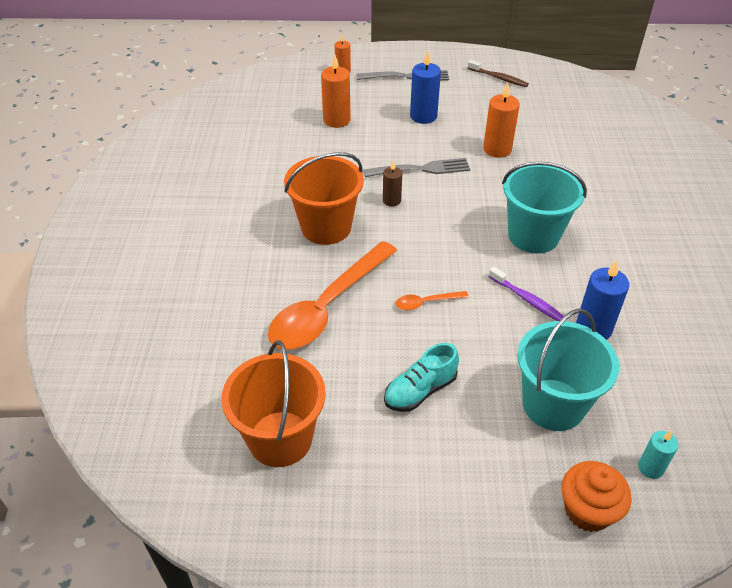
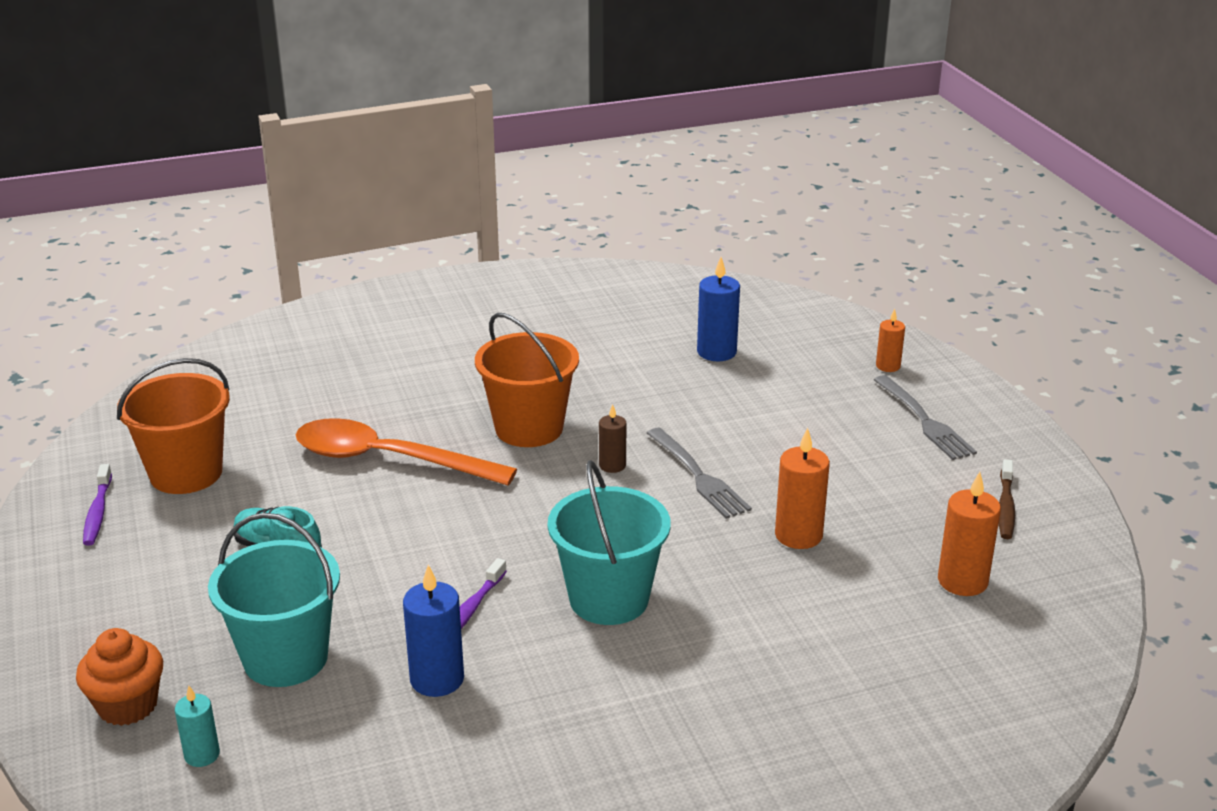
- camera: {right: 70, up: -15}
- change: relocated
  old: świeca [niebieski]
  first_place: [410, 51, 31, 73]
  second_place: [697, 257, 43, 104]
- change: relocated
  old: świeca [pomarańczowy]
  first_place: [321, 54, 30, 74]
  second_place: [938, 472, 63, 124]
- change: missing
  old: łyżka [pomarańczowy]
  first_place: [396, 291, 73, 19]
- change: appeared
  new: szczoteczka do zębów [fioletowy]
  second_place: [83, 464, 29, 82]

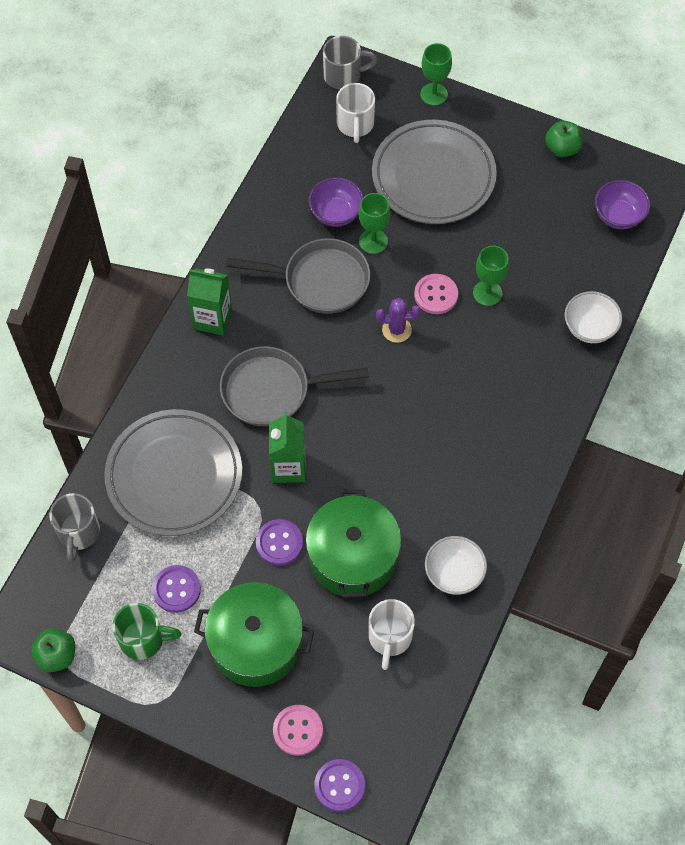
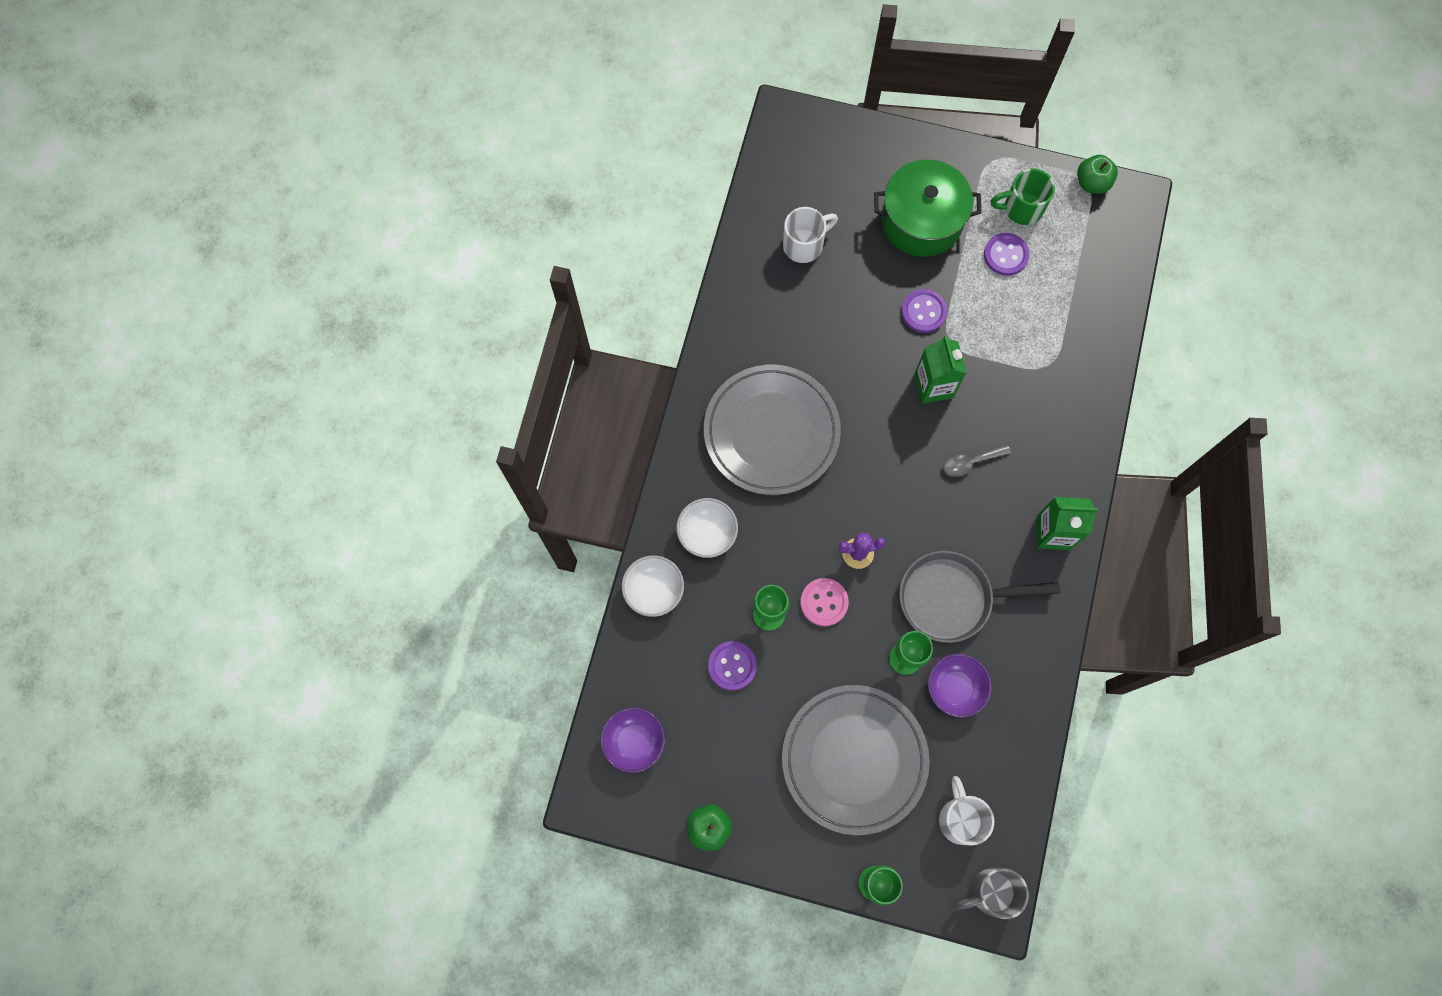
- camera: {right: 170, up: 10}
- change: exchanged
  old: patelnia [szary]
  new: łyżka [szary]
  first_place: [220, 346, 149, 80]
  second_place: [943, 445, 68, 32]
- change: relocated
  old: talerz [szary]
  first_place: [104, 409, 138, 127]
  second_place: [704, 365, 137, 130]
- change: missing
  old: garnek [zielony]
  first_place: [306, 489, 95, 109]
- change: missing
  old: kubek [szary]
  first_place: [49, 493, 51, 69]
- change: relocated
  old: miska [biały]
  first_place: [425, 536, 62, 59]
  second_place: [676, 498, 62, 60]
- change: spun
  old: kubek [biały]
  first_place: [368, 599, 47, 71]
  second_place: [783, 207, 55, 56]
  degrees: 60
- change: missing
  old: guzik [różowy]
  first_place: [273, 705, 50, 51]
- change: relocated
  old: guzik [fioletowy]
  first_place: [314, 759, 51, 53]
  second_place: [708, 641, 49, 50]

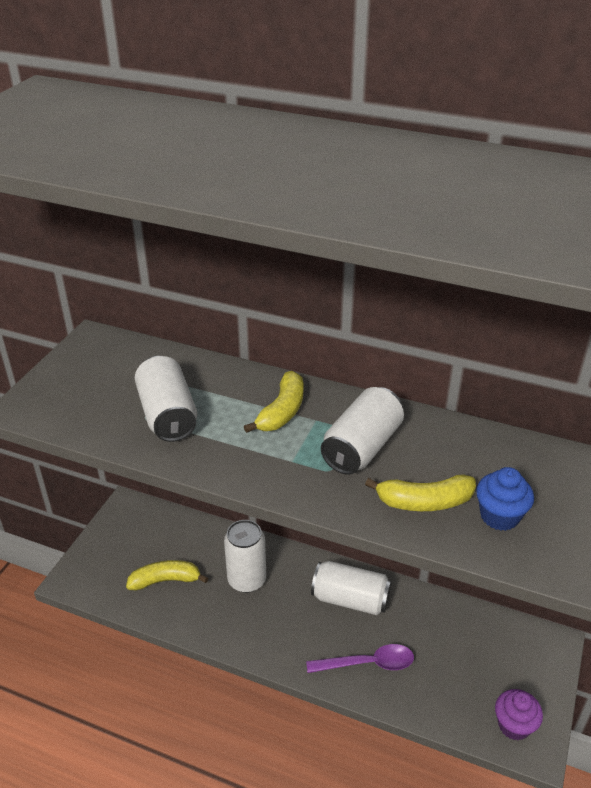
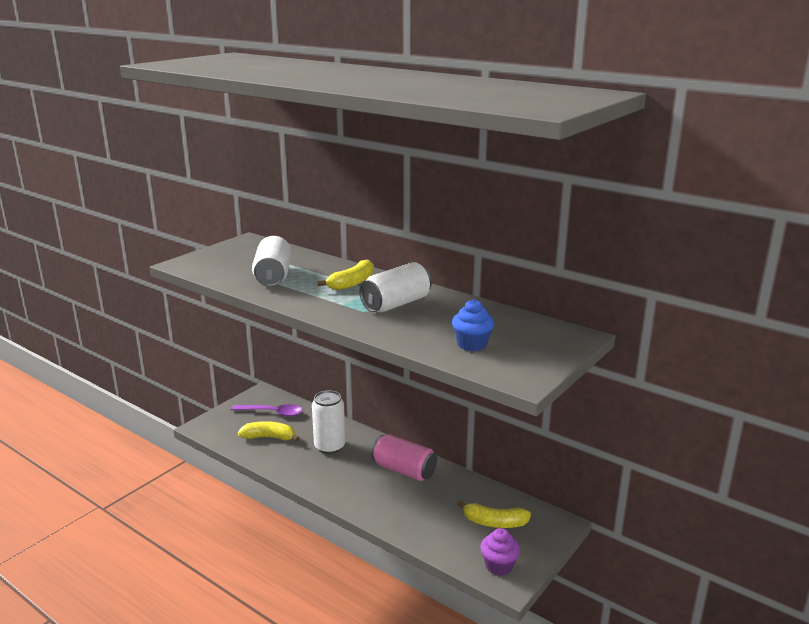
- camera: {right: 15, up: -15}
- change: relocated
  old: banan [żółty]
  first_place: [365, 474, 111, 37]
  second_place: [457, 500, 74, 28]
- change: colour
  old: puszka [biały]
  new: puszka [różowy]
  first_place: [311, 561, 81, 54]
  second_place: [371, 434, 66, 47]
- change: relocated
  old: łyżka [fioletowy]
  first_place: [306, 644, 108, 29]
  second_place: [231, 404, 72, 13]

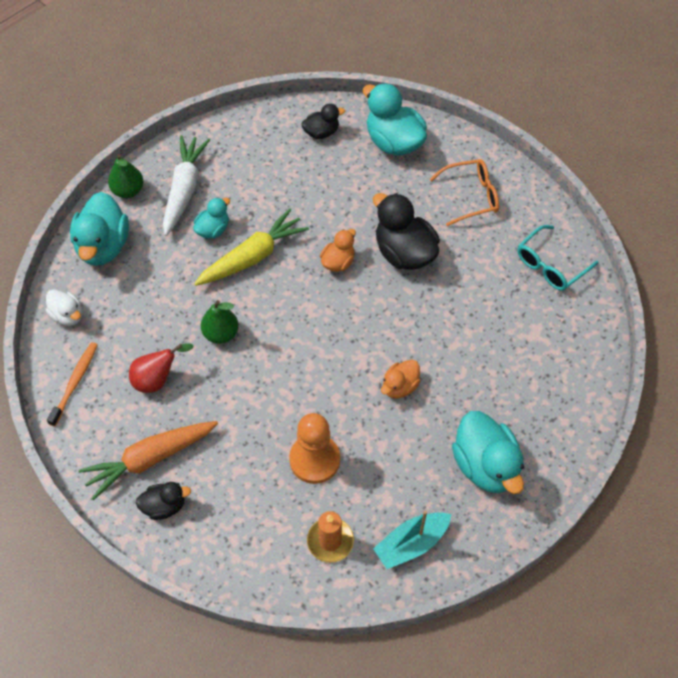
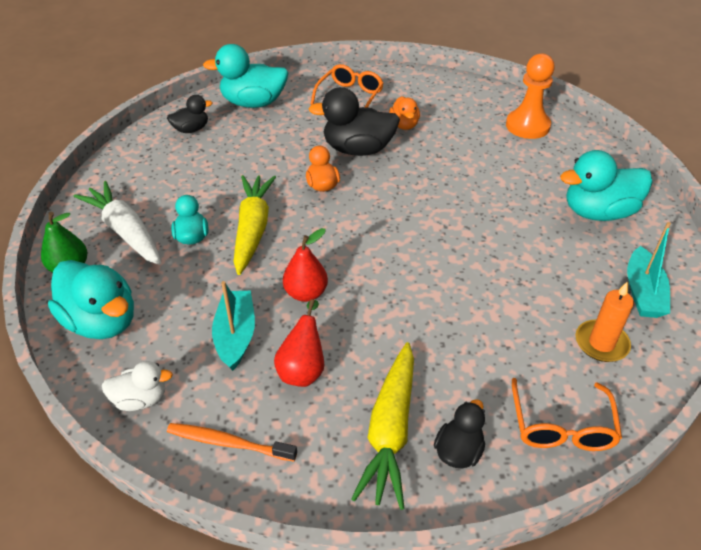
- camera: {right: -50, up: -15}
- change: spun
  old: kaczka [czarny]
  first_place: [301, 104, 44, 35]
  second_place: [167, 95, 46, 38]
  degrees: 45
- change: missing
  old: okulary [turkusowy]
  first_place: [517, 225, 81, 66]
- change: colour
  old: gruszka [zielony]
  new: gruszka [czerwony]
  first_place: [201, 300, 38, 44]
  second_place: [283, 228, 45, 74]
- change: spun
  old: szczoteczka do zębów [pomarańczowy]
  first_place: [47, 342, 51, 84]
  second_place: [167, 423, 130, 39]
  degrees: -45
- change: relocated
  old: kaczka [pomarańczowy]
  first_place: [381, 359, 40, 40]
  second_place: [389, 96, 31, 34]
- change: spun
  old: kaczka [turkusowy]
  first_place: [452, 411, 72, 83]
  second_place: [560, 150, 93, 71]
  degrees: 150
- change: relocated
  old: pionek [pomarańczowy]
  first_place: [289, 413, 51, 71]
  second_place: [506, 53, 49, 86]
- change: colour
  old: marchewka [pomarańczowy]
  new: marchewka [żółty]
  first_place: [78, 421, 140, 79]
  second_place: [351, 342, 63, 168]
- change: appeared
  new: łódka [turkusowy]
  second_place: [212, 281, 43, 90]
- change: appeared
  new: okulary [pomarańczowy]
  second_place: [512, 378, 110, 73]

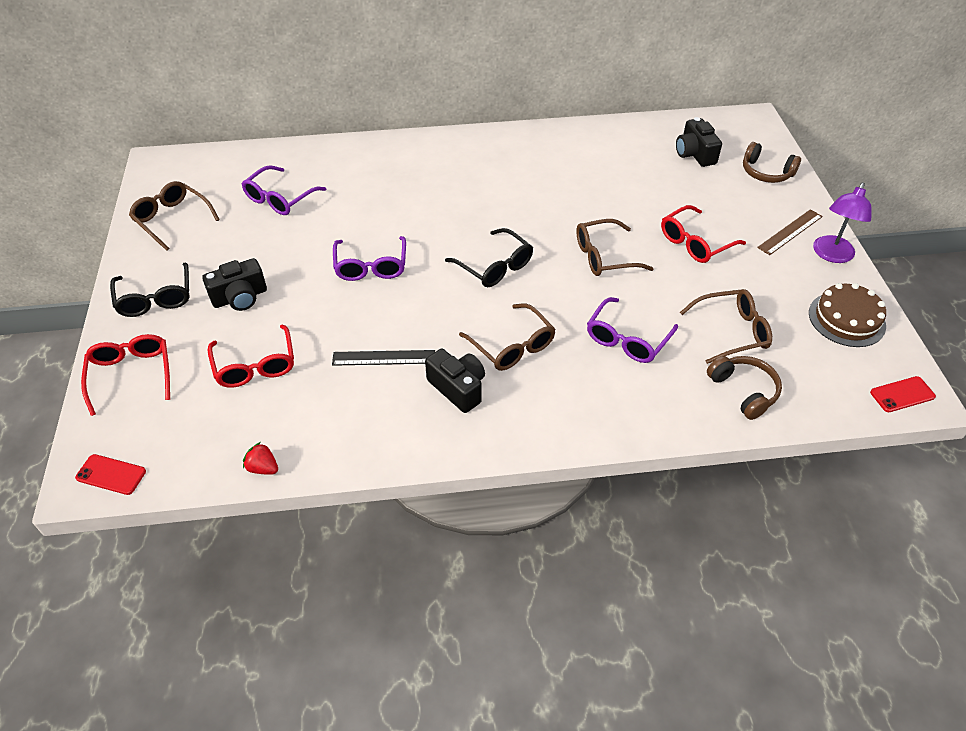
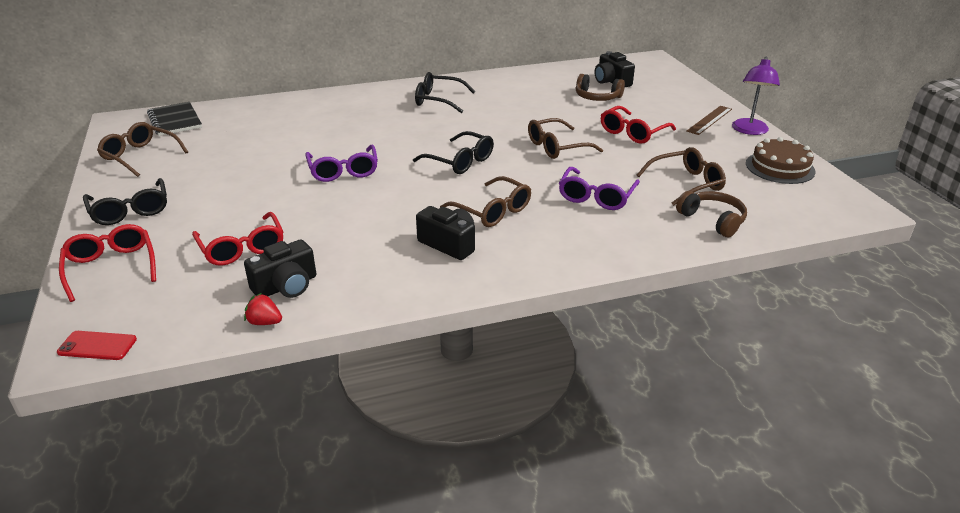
- camera: {right: -10, up: -15}
- change: relocated
  old: słuchawki [brązowy]
  first_place: [743, 142, 58, 41]
  second_place: [576, 74, 49, 27]
- change: missing
  old: okulary [fioletowy]
  first_place: [242, 166, 84, 49]
- change: relocated
  old: aparat fotograficzny [czarny]
  first_place: [202, 258, 65, 53]
  second_place: [244, 240, 72, 58]
- change: missing
  old: linijka [czarny]
  first_place: [332, 350, 103, 16]
- change: missing
  old: telefon [czerwony]
  first_place: [870, 376, 66, 36]
- change: appeared
  new: okulary [czarny]
  second_place: [415, 72, 60, 41]
- change: appeared
  new: zeszyt [czarny]
  second_place: [147, 102, 55, 34]

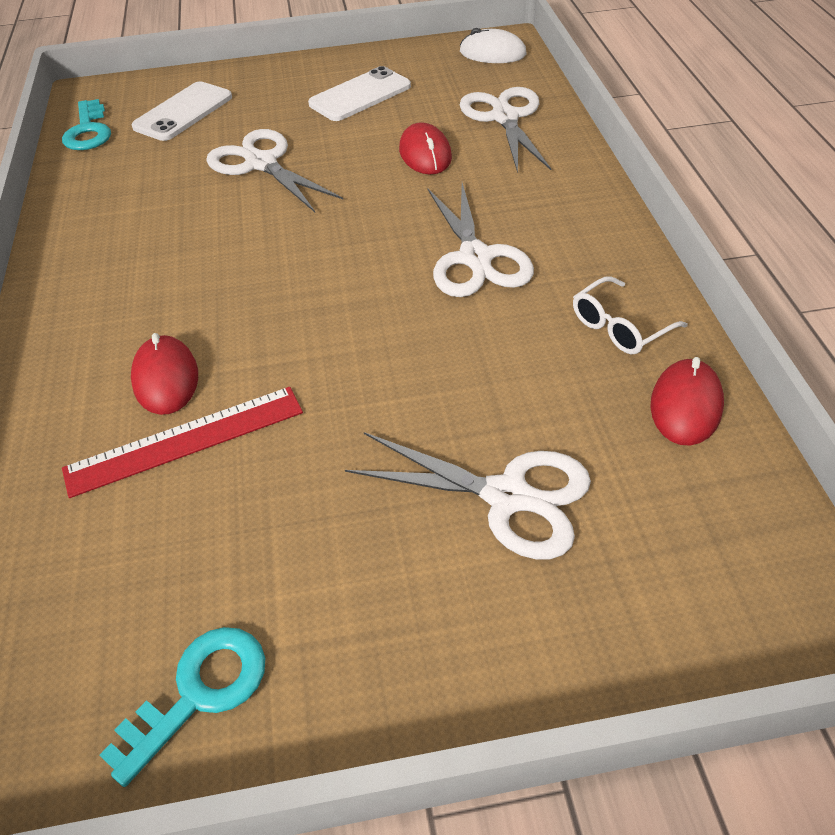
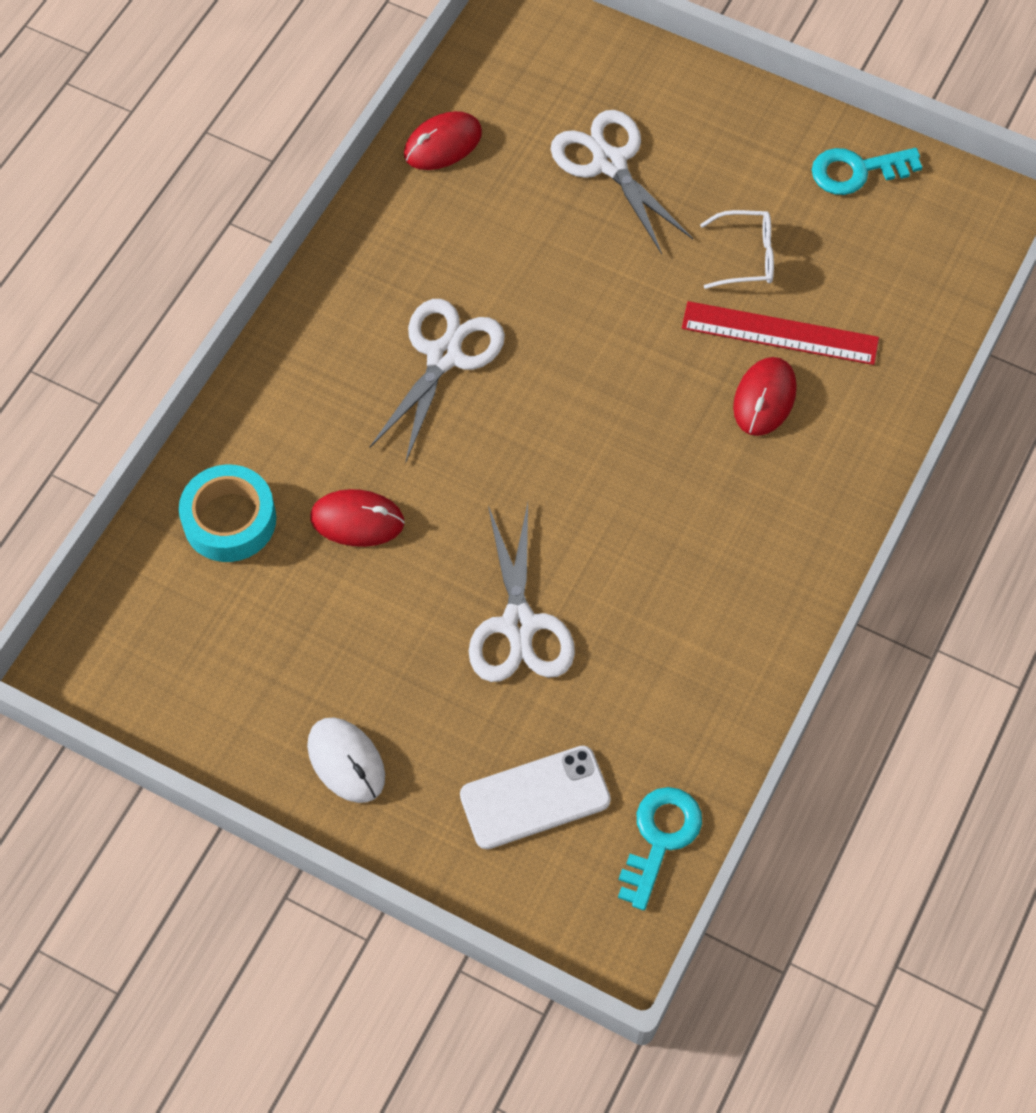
- camera: {right: -145, up: 15}
- change: relocated
  old: myszka [biały]
  first_place: [460, 28, 66, 35]
  second_place: [307, 718, 78, 85]
- change: missing
  old: telefon [biały]
  first_place: [308, 66, 103, 55]
- change: exchanged
  old: nożyczki [biały]
  new: taśma klejąca [turkusowy]
  first_place: [460, 87, 91, 86]
  second_place: [179, 465, 97, 97]
- change: spun
  old: myszka [czerwony]
  first_place: [399, 122, 53, 53]
  second_place: [310, 489, 95, 58]
  degrees: 75
- change: relocated
  old: okulary [biały]
  first_place: [573, 276, 115, 78]
  second_place: [700, 210, 74, 79]

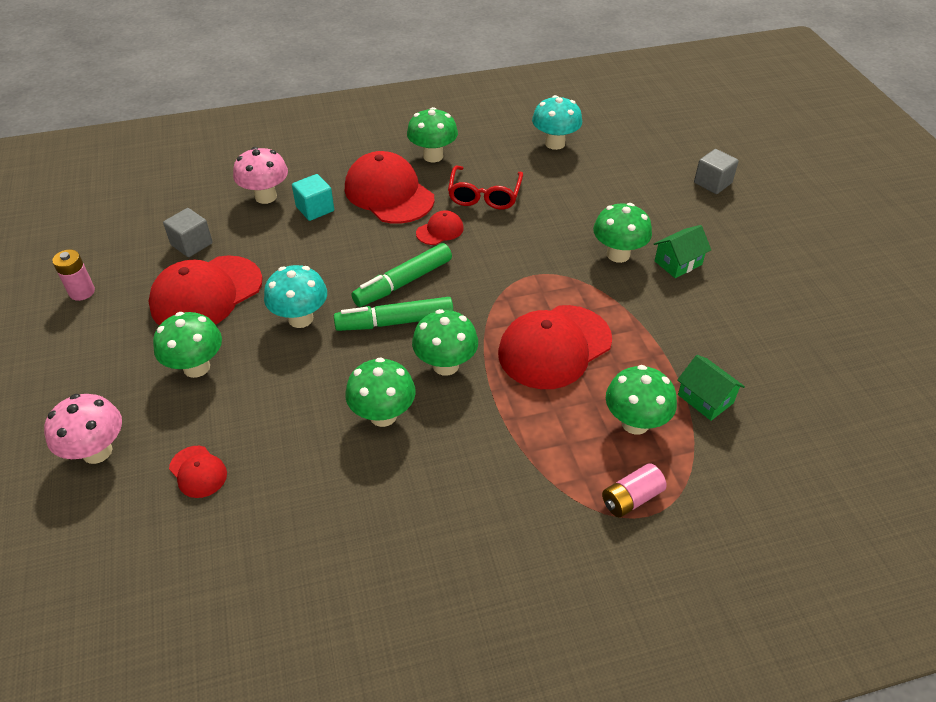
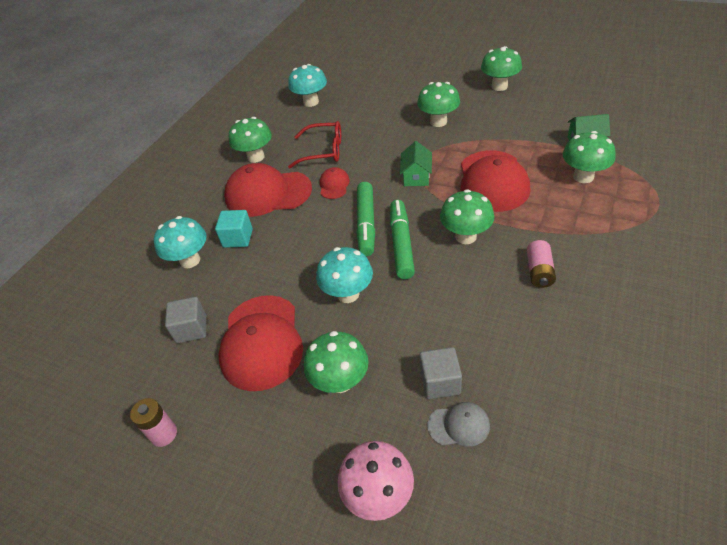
- camera: {right: -45, up: 0}
- change: colour
  old: grzyb [różowy]
  new: grzyb [turkusowy]
  first_place: [233, 147, 55, 57]
  second_place: [154, 216, 53, 52]
- change: relocated
  old: sześcian [szary]
  first_place: [694, 149, 45, 45]
  second_place: [420, 347, 42, 52]
- change: spun
  old: okulary [czerwony]
  first_place: [448, 166, 75, 43]
  second_place: [288, 121, 53, 47]
  degrees: -45
- change: relocated
  old: domek [zielony]
  first_place: [654, 225, 57, 53]
  second_place: [400, 141, 32, 45]
- change: spun
  old: flamaster [zielony]
  first_place: [334, 297, 120, 34]
  second_place: [390, 200, 25, 79]
  degrees: 150
- change: relocated
  old: grzyb [zielony]
  first_place: [345, 357, 71, 70]
  second_place: [481, 46, 41, 45]
- change: colour
  old: czapka [czerwony]
  new: czapka [szary]
  first_place: [169, 446, 58, 52]
  second_place: [428, 402, 62, 45]
- change: relocated
  old: bateria [różowy]
  first_place: [602, 463, 65, 54]
  second_place: [527, 240, 29, 48]

